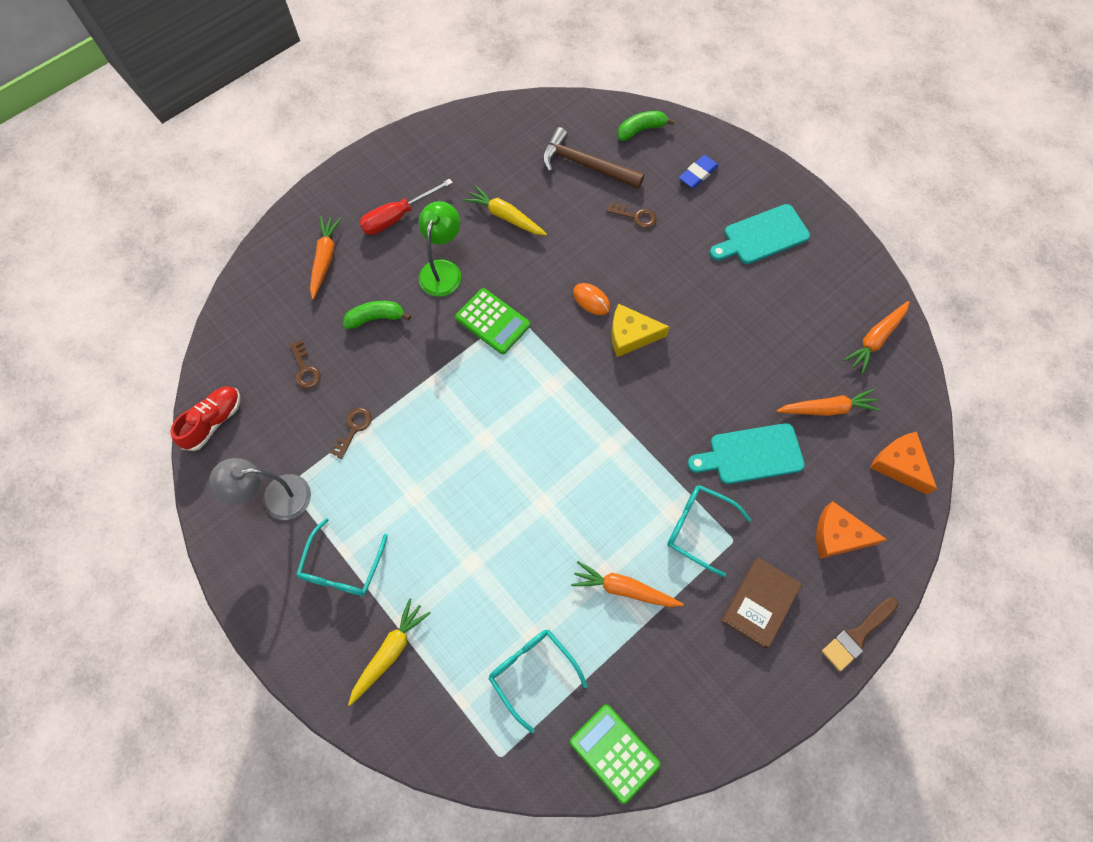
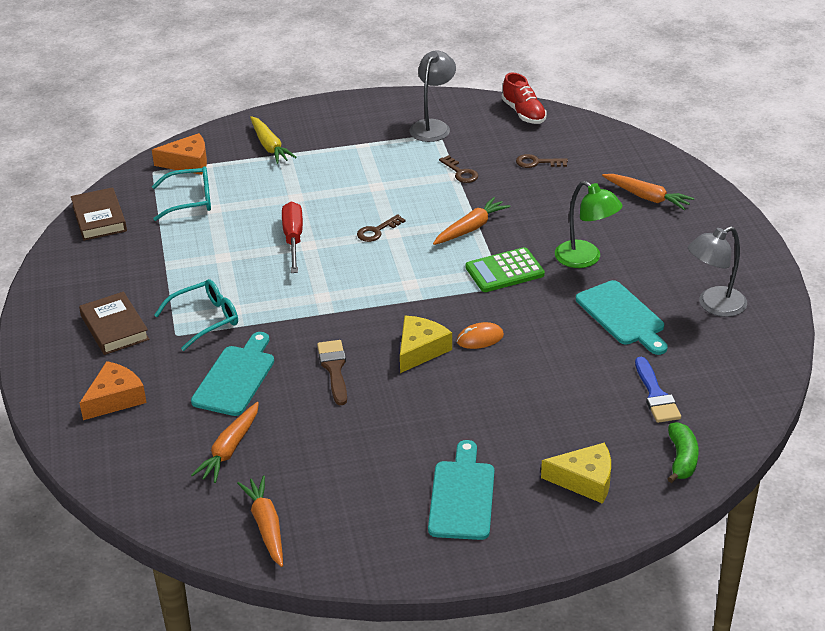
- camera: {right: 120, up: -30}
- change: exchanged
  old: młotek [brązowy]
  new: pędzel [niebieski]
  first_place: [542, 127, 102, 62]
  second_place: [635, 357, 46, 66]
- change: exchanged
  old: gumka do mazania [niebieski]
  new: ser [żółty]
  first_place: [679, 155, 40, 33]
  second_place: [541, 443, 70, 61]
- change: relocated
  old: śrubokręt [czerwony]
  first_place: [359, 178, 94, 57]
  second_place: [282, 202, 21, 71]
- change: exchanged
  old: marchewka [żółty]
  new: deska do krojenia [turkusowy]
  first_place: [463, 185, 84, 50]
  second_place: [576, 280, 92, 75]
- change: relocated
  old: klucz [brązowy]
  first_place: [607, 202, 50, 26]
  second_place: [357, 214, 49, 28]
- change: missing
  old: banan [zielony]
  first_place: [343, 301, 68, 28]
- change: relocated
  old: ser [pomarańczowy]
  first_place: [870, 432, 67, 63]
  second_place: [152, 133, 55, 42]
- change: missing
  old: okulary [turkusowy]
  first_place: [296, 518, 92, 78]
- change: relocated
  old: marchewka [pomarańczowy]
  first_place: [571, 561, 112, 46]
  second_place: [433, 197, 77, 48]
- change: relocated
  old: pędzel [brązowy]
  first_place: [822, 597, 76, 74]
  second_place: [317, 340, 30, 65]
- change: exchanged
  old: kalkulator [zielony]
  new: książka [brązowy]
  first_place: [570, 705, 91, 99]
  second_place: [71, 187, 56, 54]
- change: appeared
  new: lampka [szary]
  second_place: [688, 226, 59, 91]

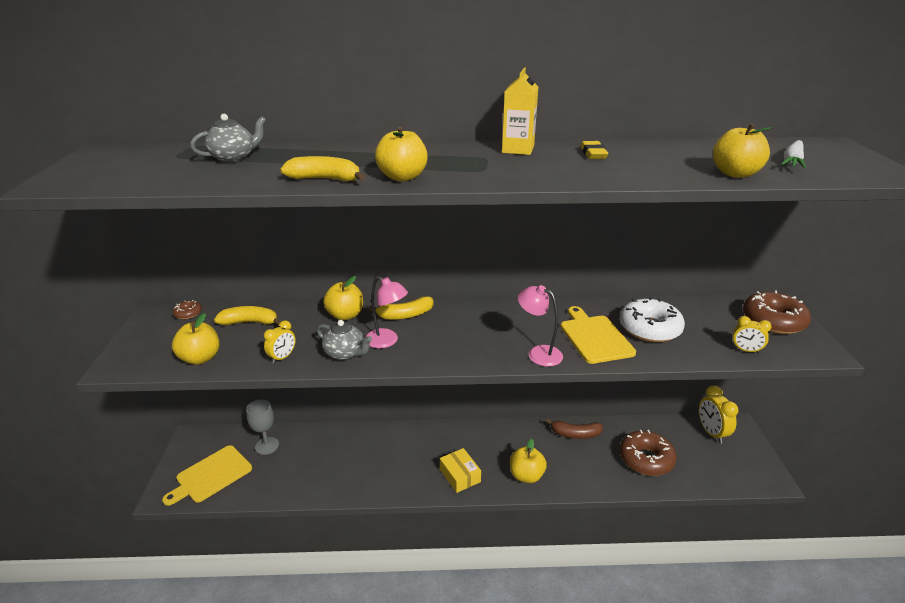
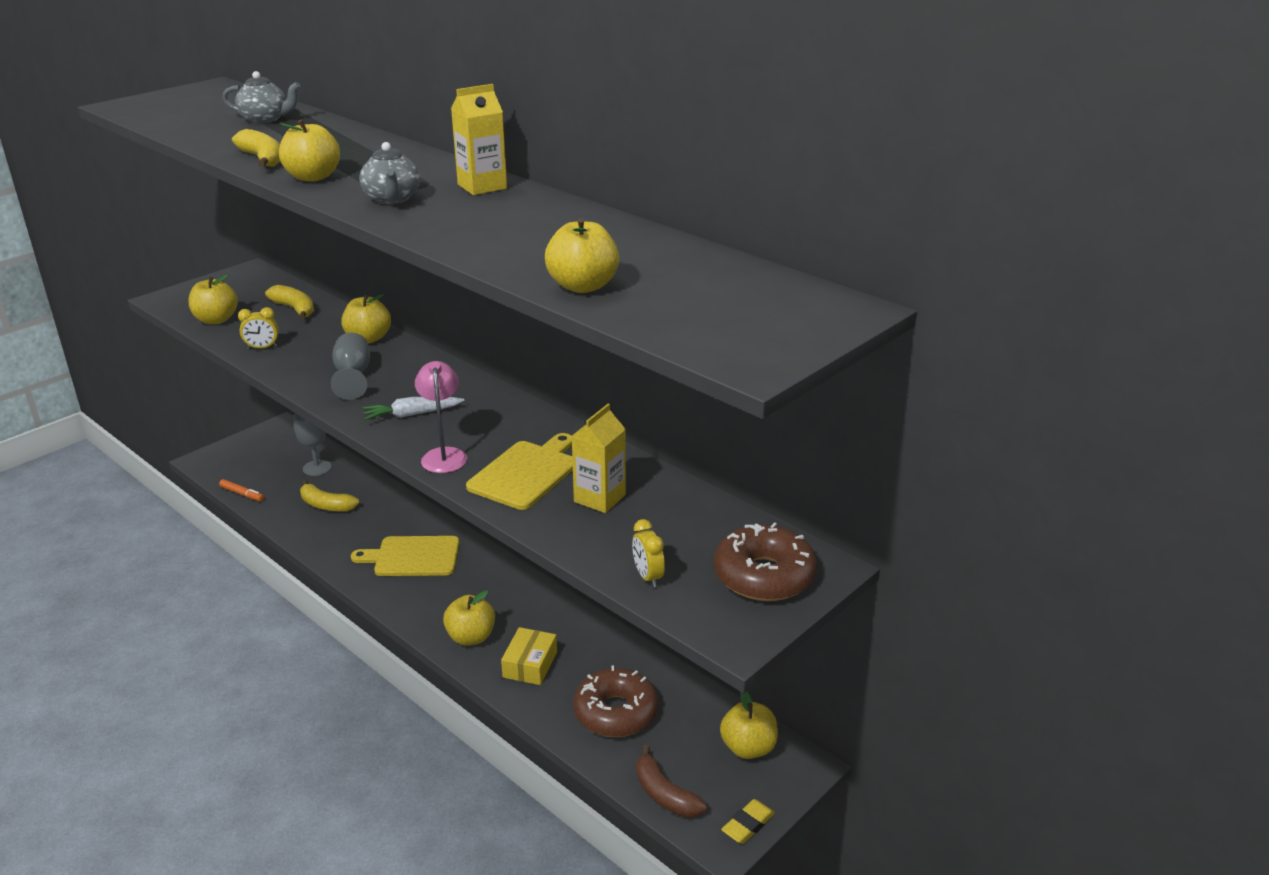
- camera: {right: 45, up: 0}
- change: relocated
  old: marchewka [biały]
  first_place: [781, 140, 25, 29]
  second_place: [362, 397, 103, 23]
- change: relocated
  old: gumka do mazania [żółty]
  first_place: [580, 141, 28, 18]
  second_place: [721, 799, 54, 45]
- change: exchanged
  old: lampka [różowy]
  new: kielich [szary]
  first_place: [365, 276, 43, 72]
  second_place: [331, 333, 39, 67]
- change: relocated
  old: banan [żółty]
  first_place: [369, 296, 64, 24]
  second_place: [300, 480, 59, 32]
- change: exchanged
  old: donut [biały]
  new: karton mleka [żółty]
  first_place: [620, 297, 65, 45]
  second_place: [572, 404, 54, 109]
- change: missing
  old: donut [brązowy]
  first_place: [173, 300, 29, 19]
- change: relocated
  old: imbryk [szary]
  first_place: [317, 320, 55, 40]
  second_place: [359, 142, 61, 62]
- change: exchanged
  old: budzik [żółty]
  new: jabłko [żółty]
  first_place: [699, 386, 40, 58]
  second_place: [720, 691, 58, 68]
- change: relocated
  old: banan [brązowy]
  first_place: [546, 419, 57, 20]
  second_place: [636, 745, 71, 73]
- change: relocated
  old: deska do krojenia [żółty]
  first_place: [162, 445, 90, 61]
  second_place: [351, 536, 108, 40]
- change: relocated
  old: pudełko [żółty]
  first_place: [440, 448, 41, 45]
  second_place: [501, 627, 56, 58]
- change: appeared
  new: flamaster [pomarańczowy]
  second_place: [219, 479, 45, 22]

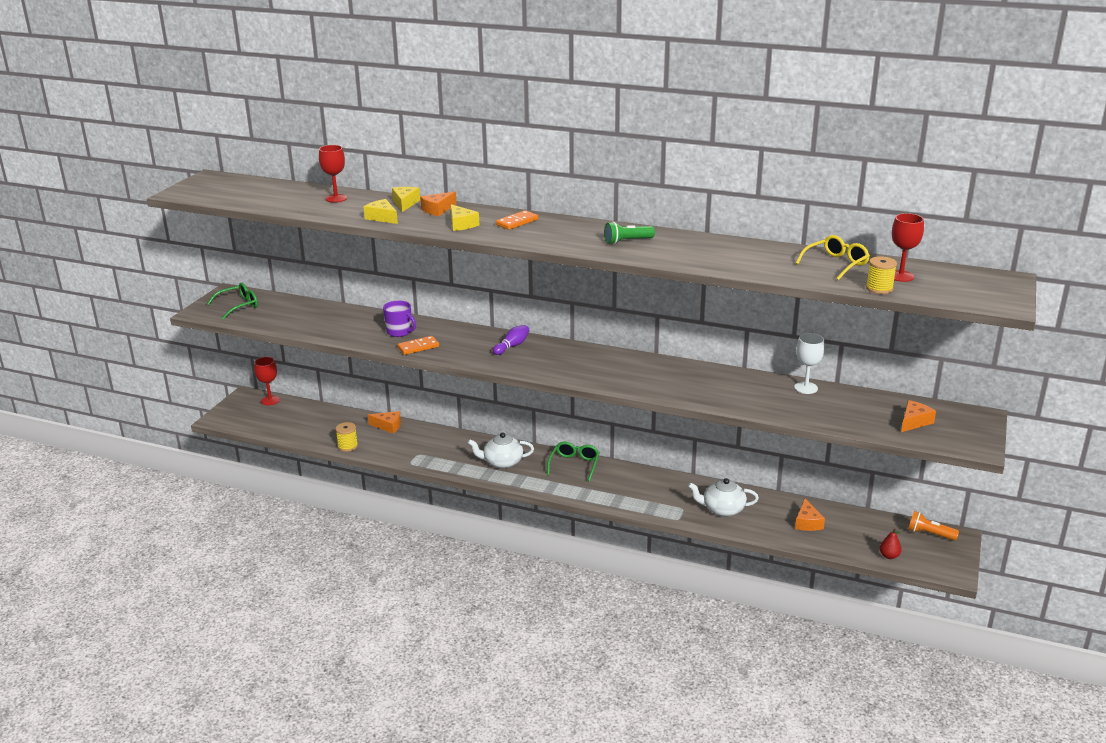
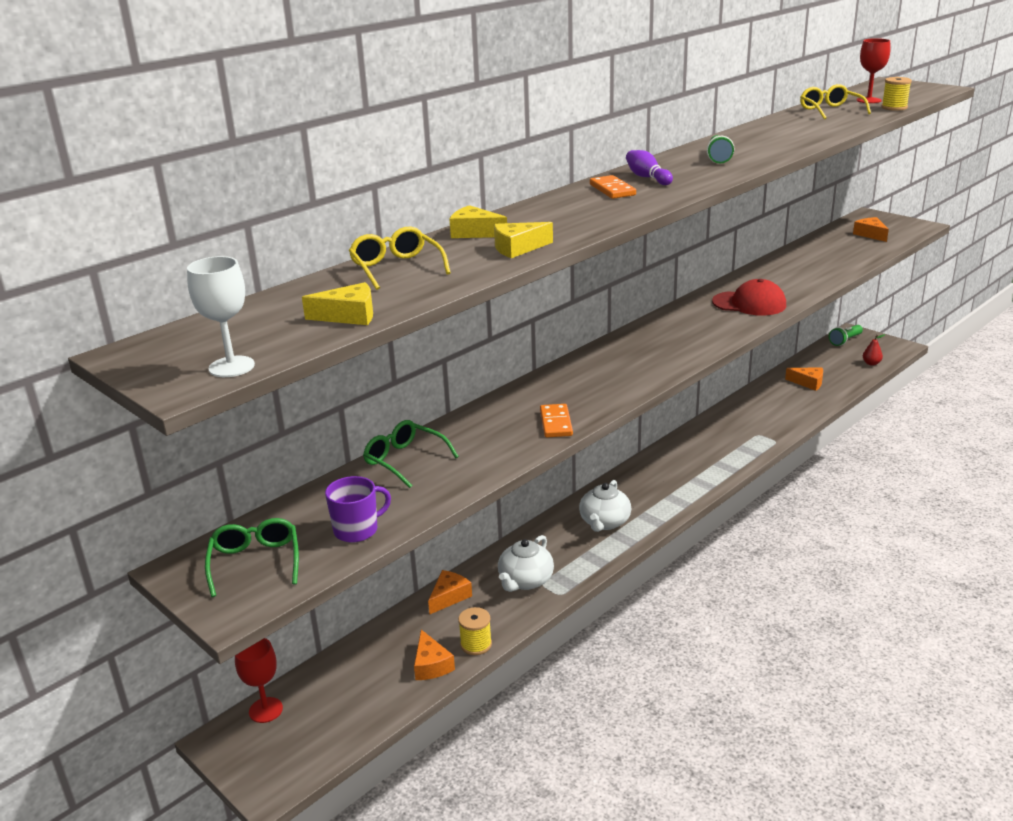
- camera: {right: -65, up: 0}
- change: exchanged
  old: kielich [czerwony]
  new: okulary [żółty]
  first_place: [319, 145, 28, 58]
  second_place: [349, 227, 102, 63]
- change: relocated
  old: ser [pomarańczowy]
  first_place: [420, 191, 36, 25]
  second_place: [414, 630, 41, 50]
- change: relocated
  old: ser [żółty]
  first_place: [450, 204, 29, 27]
  second_place: [302, 282, 71, 43]
- change: relocated
  old: kubek [fioletowy]
  first_place: [383, 301, 33, 36]
  second_place: [325, 476, 66, 66]
- change: relocated
  old: kręgiel [fioletowy]
  first_place: [493, 325, 37, 30]
  second_place: [626, 150, 47, 35]
- change: relocated
  old: kielich [biały]
  first_place: [794, 333, 31, 61]
  second_place: [187, 256, 68, 121]
- change: relocated
  old: okulary [zielony]
  first_place: [547, 442, 53, 40]
  second_place: [363, 420, 96, 68]
- change: relocated
  old: imbryk [biały]
  first_place: [688, 478, 71, 39]
  second_place: [498, 535, 56, 57]
- change: colour
  old: latarka [pomarańczowy]
  new: latarka [zielony]
  first_place: [908, 511, 51, 30]
  second_place: [829, 325, 34, 21]
- change: appeared
  new: czapka [czerwony]
  second_place: [712, 279, 74, 37]

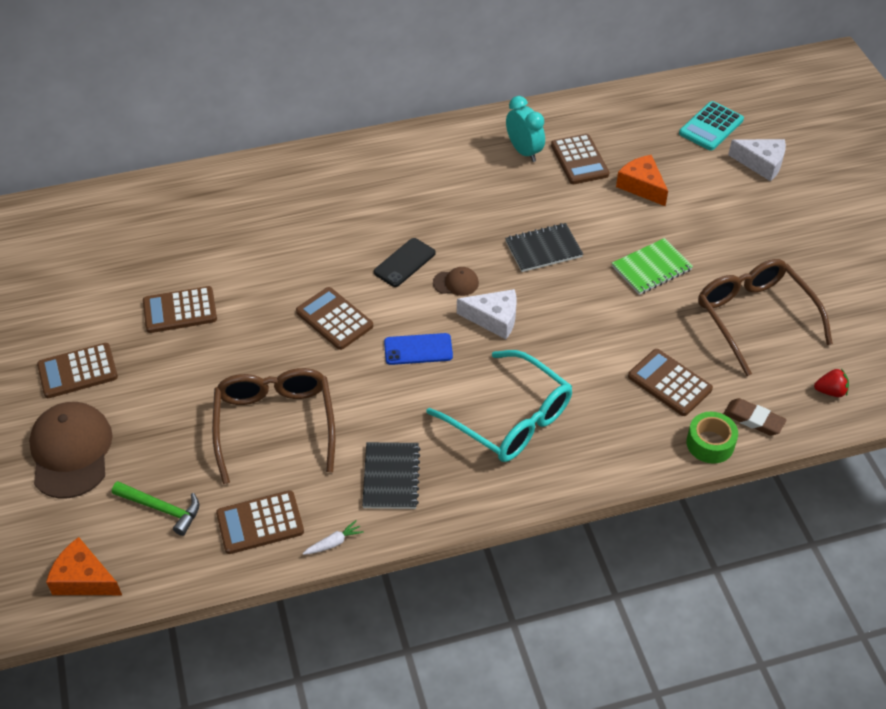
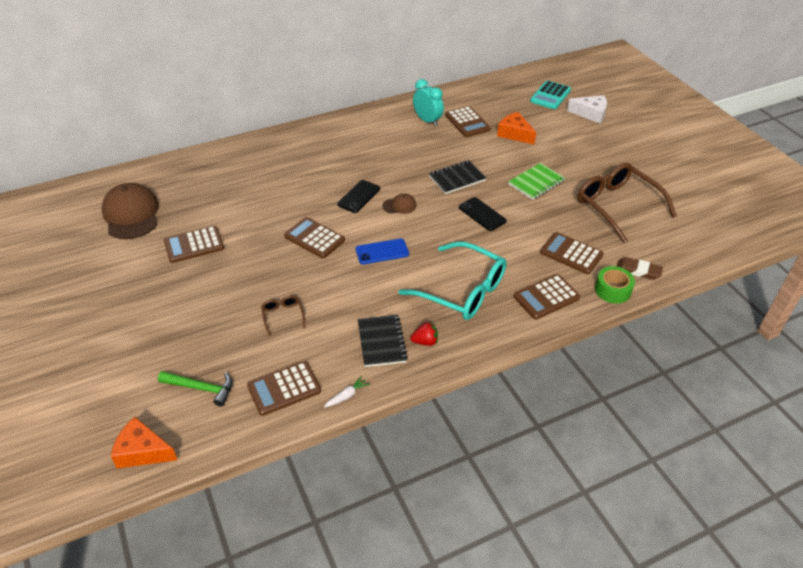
- camera: {right: -10, up: -5}
- change: missing
  old: ser [biały]
  first_place: [457, 289, 59, 50]
- change: relocated
  old: kalkulator [brązowy]
  first_place: [37, 343, 81, 55]
  second_place: [514, 274, 66, 46]
- change: size
  old: okulary [brązowy]
  first_place: [212, 368, 123, 116]
  second_place: [261, 296, 44, 40]
  factor: 0.43
- change: relocated
  old: truskawka [czerwony]
  first_place: [814, 369, 35, 28]
  second_place: [411, 322, 27, 24]
- change: relocated
  old: czapka [brązowy]
  first_place: [29, 402, 84, 97]
  second_place: [102, 183, 57, 56]
- change: appeared
  new: telefon [czarny]
  second_place: [459, 197, 48, 34]

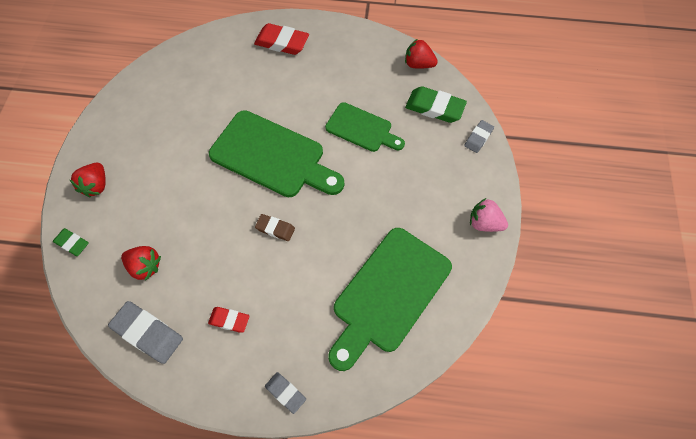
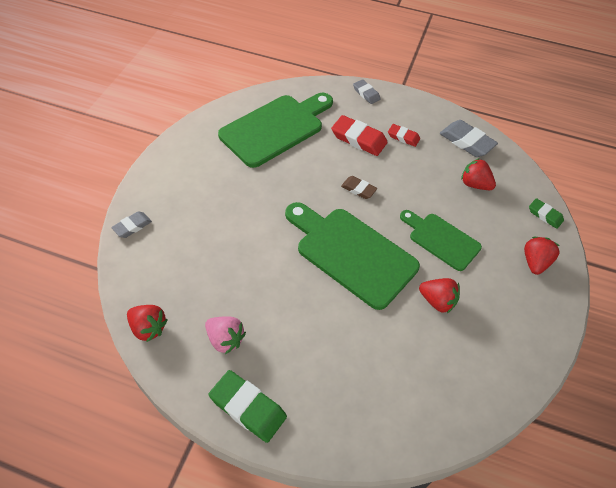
- camera: {right: -170, up: -10}
- change: relocated
  old: gumka do mazania [czerwony]
  first_place: [254, 23, 55, 32]
  second_place: [331, 115, 57, 41]
- change: relocated
  old: gumka do mazania [zielony]
  first_place: [405, 86, 62, 37]
  second_place: [208, 370, 79, 73]
- change: relocated
  old: deska do krojenia [zielony]
  first_place: [325, 102, 80, 50]
  second_place: [400, 210, 82, 61]
- change: relocated
  old: truskawka [różowy]
  first_place: [470, 198, 38, 34]
  second_place: [205, 316, 41, 38]
- change: appeared
  new: truskawka [czerwony]
  second_place: [419, 278, 41, 35]

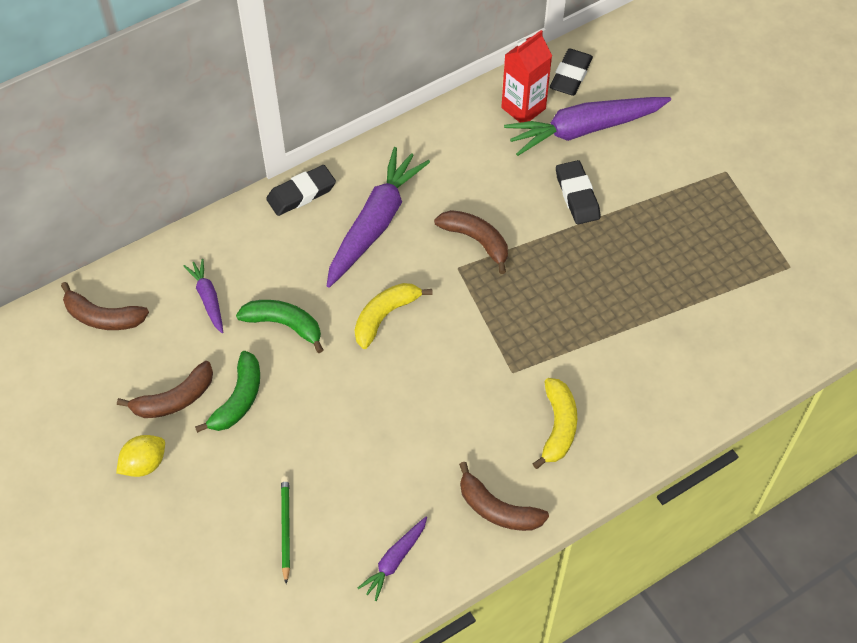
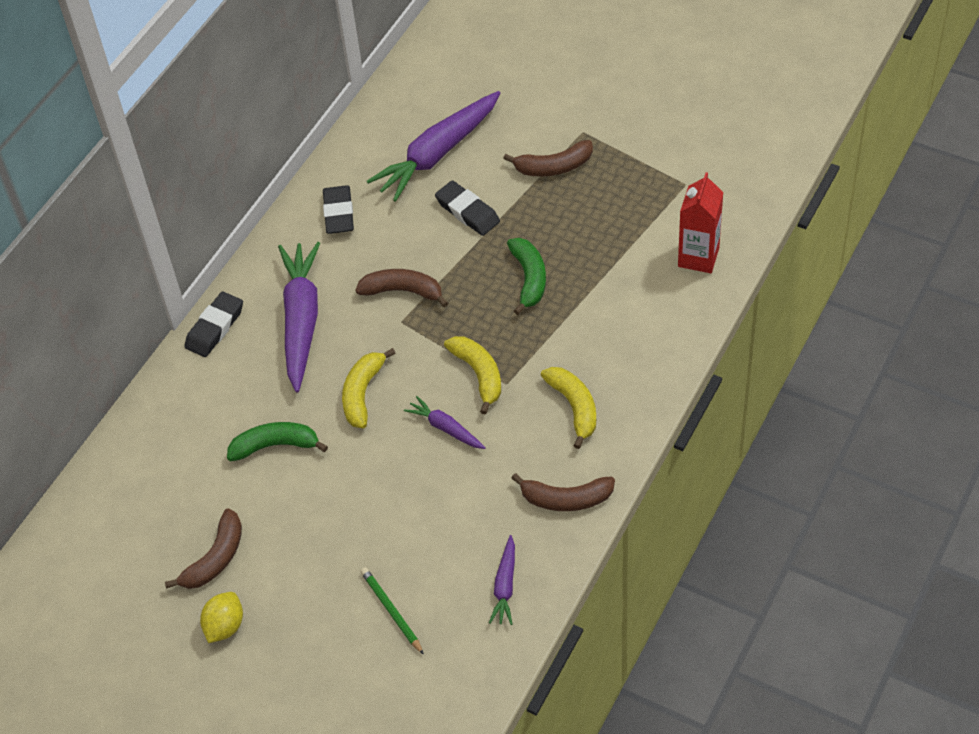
- camera: {right: -25, up: -5}
- change: relocated
  old: karton mleka [czerwony]
  first_place: [501, 30, 51, 93]
  second_place: [678, 172, 45, 101]
- change: relocated
  old: gumka do mazania [czarny]
  first_place: [550, 48, 43, 48]
  second_place: [323, 185, 31, 49]
- change: relocated
  old: marchewka [fioletowy]
  first_place: [184, 259, 39, 74]
  second_place: [404, 396, 82, 53]
- change: relocated
  old: banan [brązowy]
  first_place: [61, 282, 88, 48]
  second_place: [503, 140, 90, 36]
- change: relocated
  old: banan [zielony]
  first_place: [195, 351, 65, 82]
  second_place: [507, 238, 39, 77]
- change: appeared
  new: banan [żółty]
  second_place: [444, 336, 57, 78]

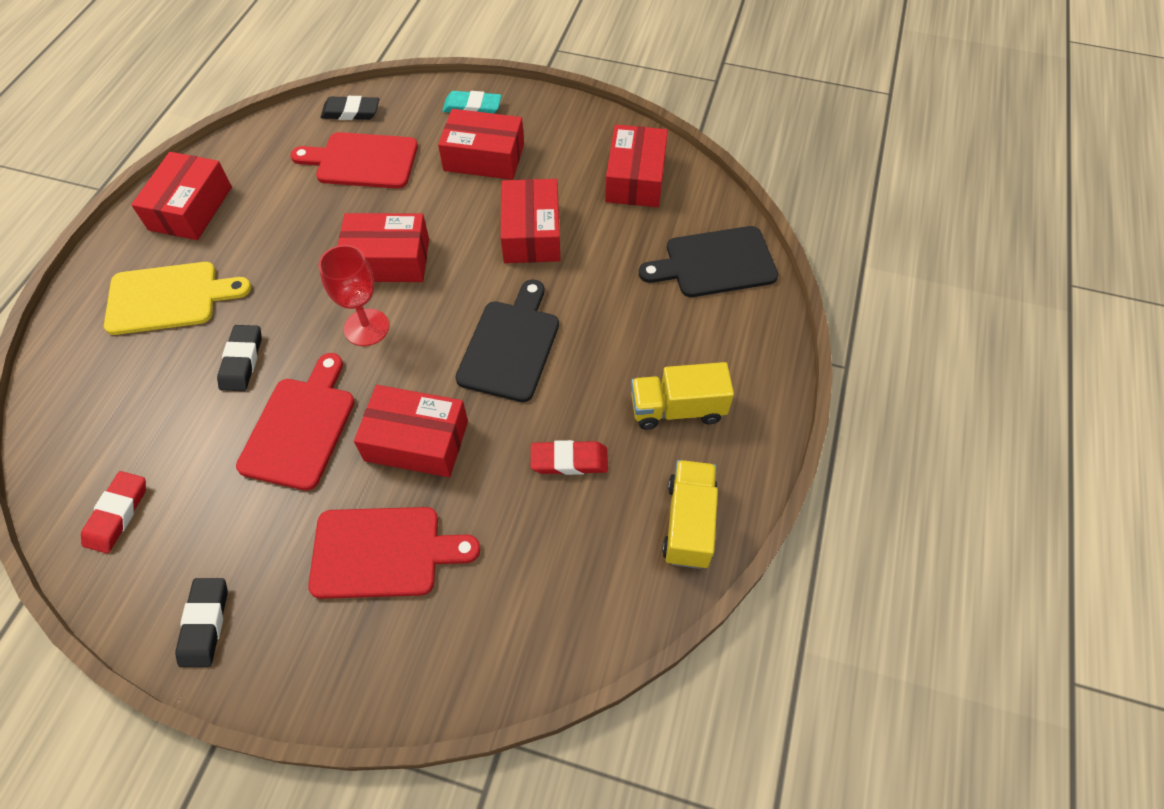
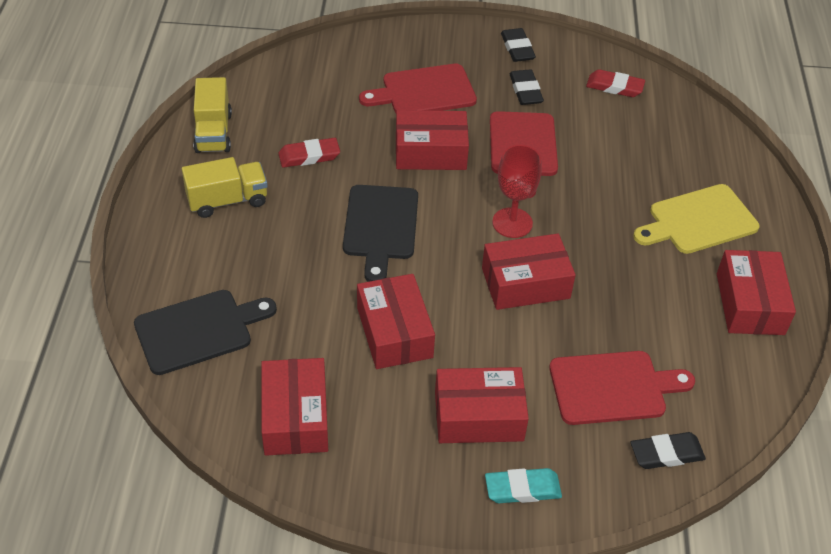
- camera: {right: 165, up: -10}
- change: relocated
  old: gumka do mazania [czarny]
  first_place: [217, 325, 45, 66]
  second_place: [510, 69, 34, 36]
- change: spun
  old: gumka do mazania [czerwony]
  first_place: [81, 471, 65, 83]
  second_place: [586, 69, 59, 28]
  degrees: -75

